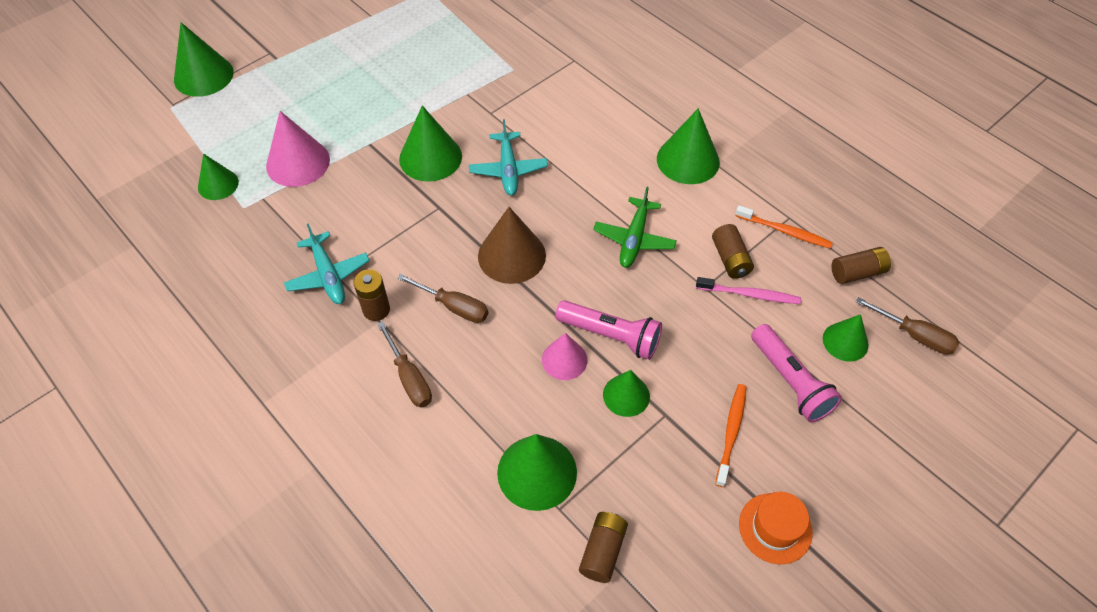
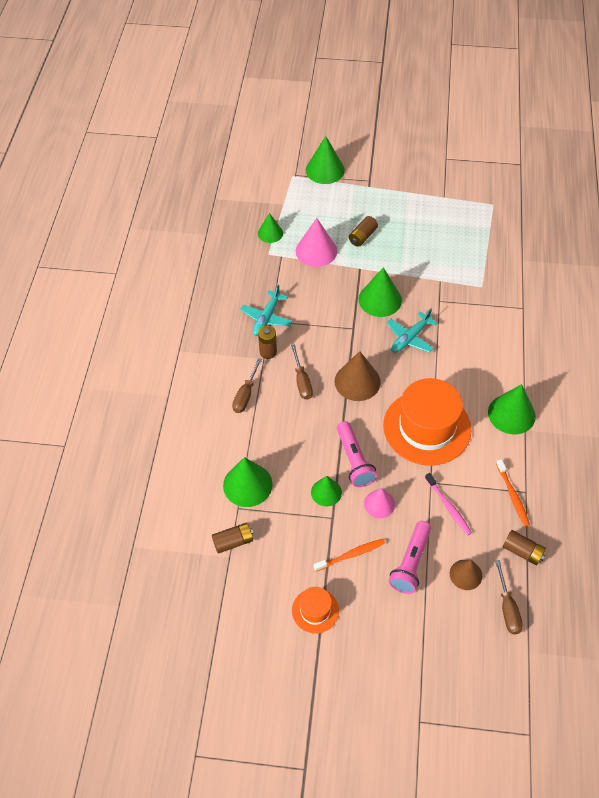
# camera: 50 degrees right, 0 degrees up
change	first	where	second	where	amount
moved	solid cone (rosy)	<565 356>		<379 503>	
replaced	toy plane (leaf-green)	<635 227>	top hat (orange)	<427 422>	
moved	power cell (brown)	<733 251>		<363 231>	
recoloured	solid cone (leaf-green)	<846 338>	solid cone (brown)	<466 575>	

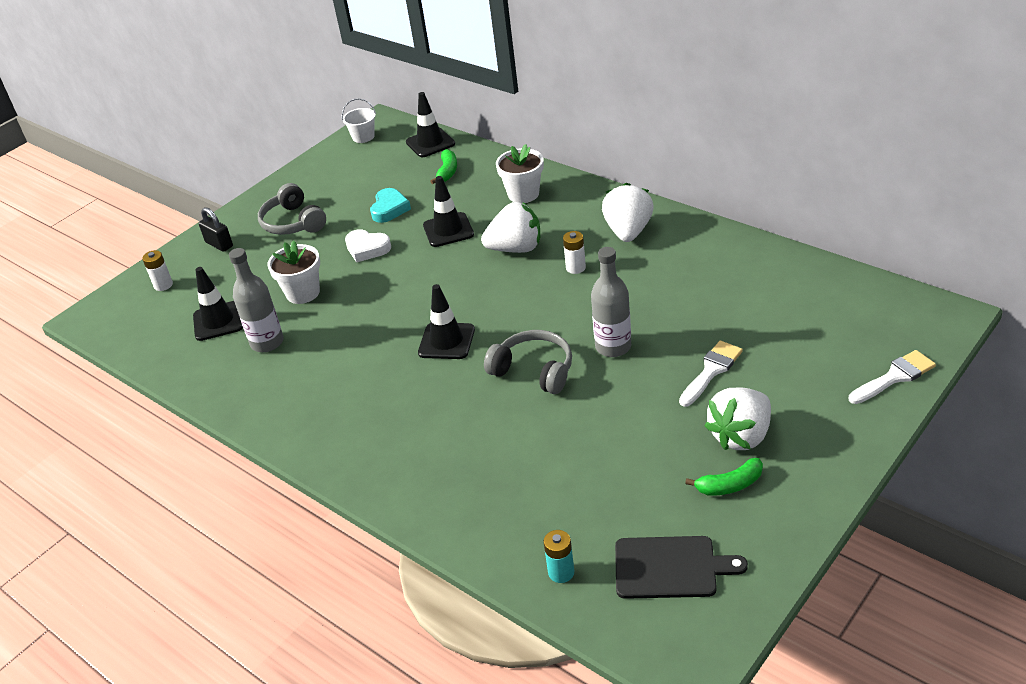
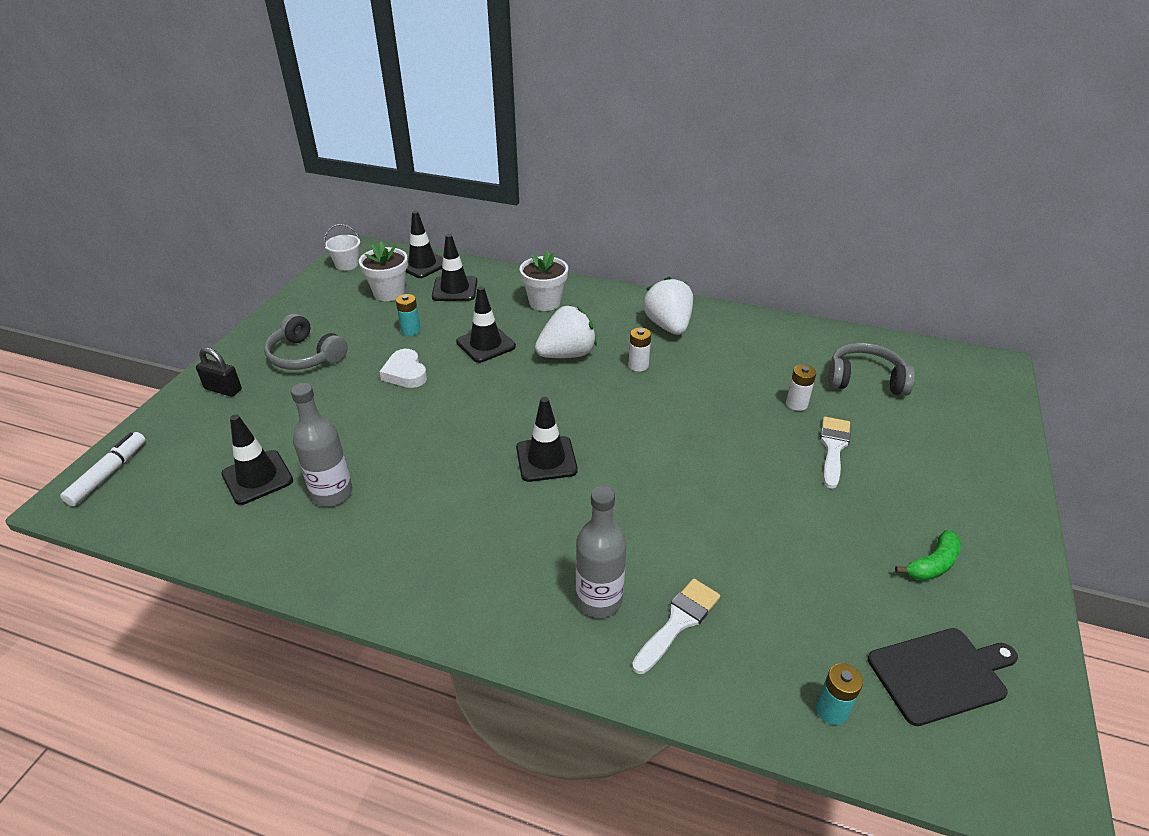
# camera: 25 degrees left, 0 degrees up
change	first	where	second	where	amount
moved	power cell (snow-white)	<157 270>		<801 387>	
moved	plant pot (snow-white)	<294 272>		<383 271>	
turned	love heart (snow-white)	<368 246>		<403 368>	60 degrees clockwise
replaced	love heart (teal)	<390 205>	power cell (teal)	<408 315>	
replaced	banana (leaf-green)	<443 166>	traffic cone (jet-black)	<454 267>	
moved	headphones (grey)	<528 362>		<871 369>	
moved	flask (grey)	<611 302>		<601 552>	
removed	berry (snow-white)	<737 419>			
moved	paintbrush (snow-white)	<892 377>		<676 626>	
added			marker pen (snow-white)	<103 469>	

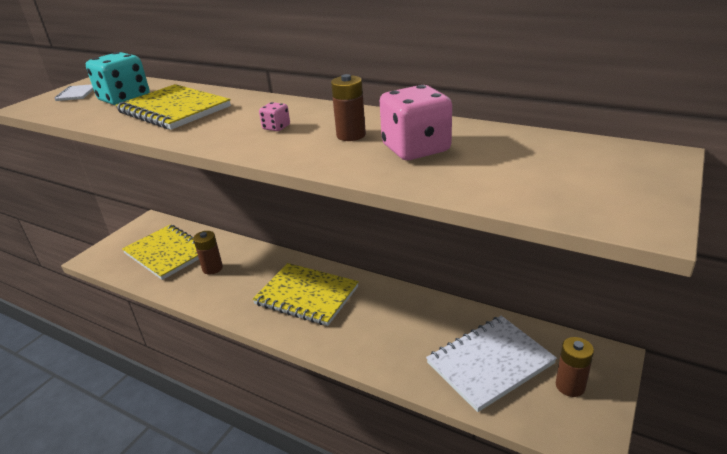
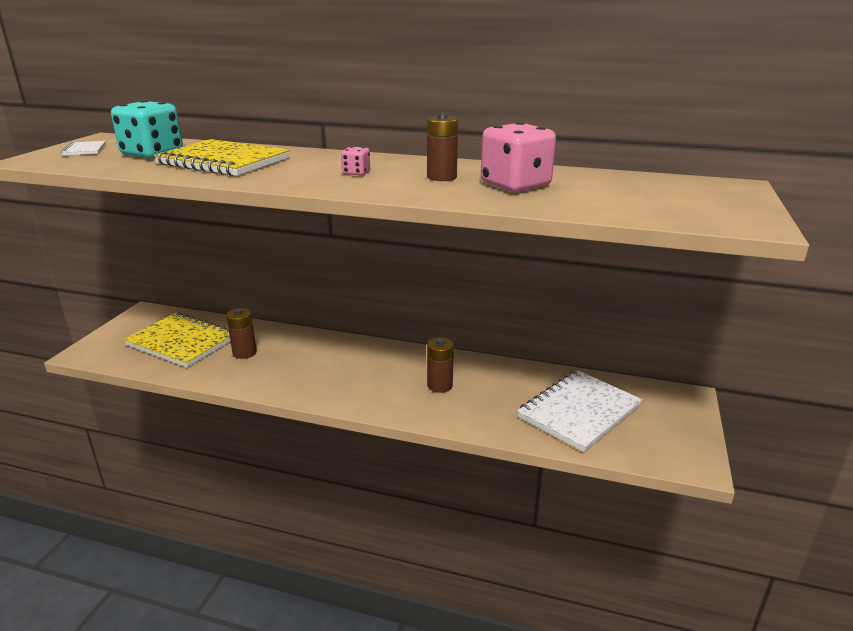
# camera: 15 degrees left, 5 degrees down
change	first	where	second	where	amount
removed	exercise book (yellow)	<305 294>			
moved	power cell (brown)	<575 367>		<440 365>	

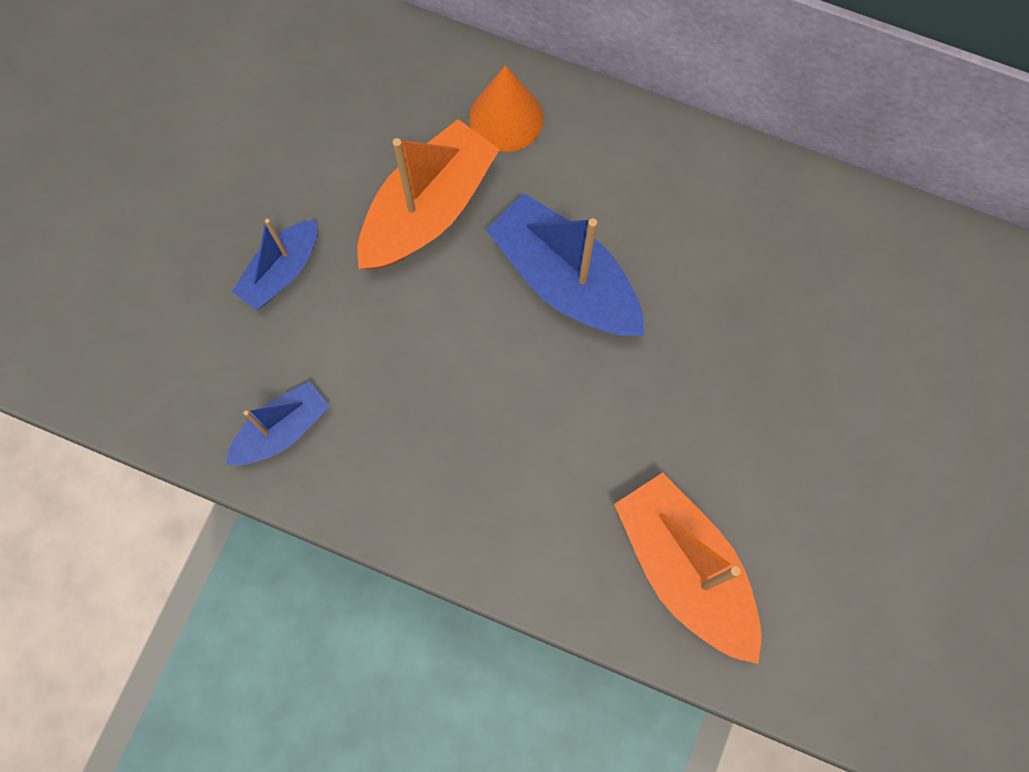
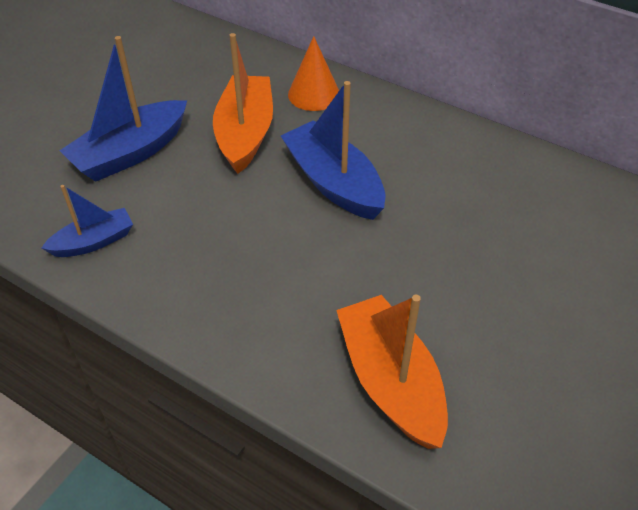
# camera: 10 degrees right, 25 degrees down
change	first	where	second	where	amount
resized	boat (blue)	<274 264>		<123 109>	x1.70
turned	boat (orange)	<428 194>		<243 103>	45 degrees counterclockwise

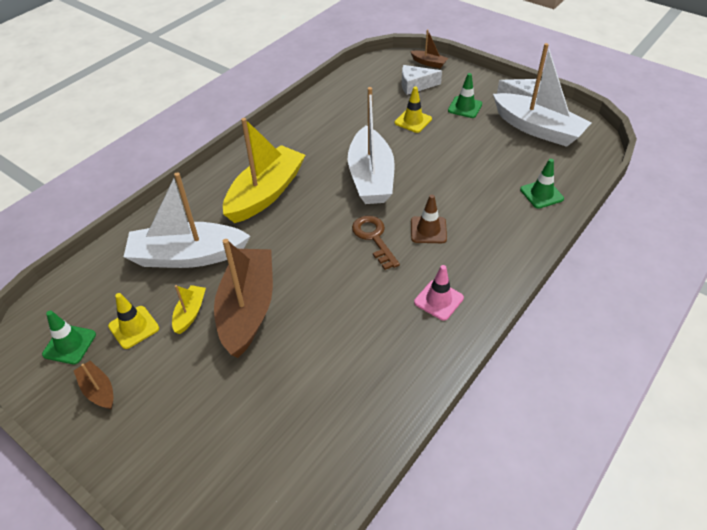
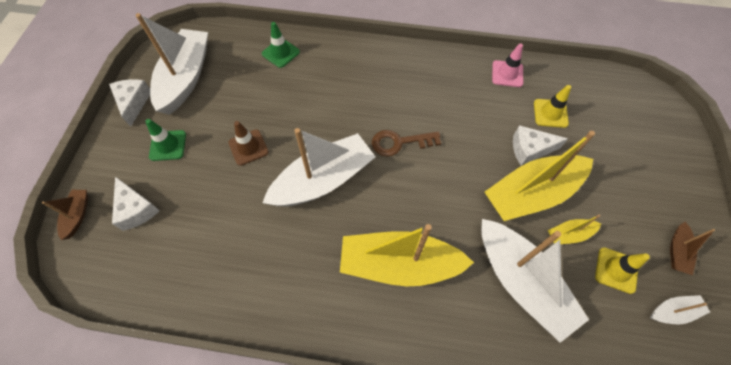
# camera: 120 degrees left, 15 degrees up
change	first	where	second	where	amount
replaced	traffic cone (leaf-green)	<69 337>	boat (snow-white)	<680 309>	
recoloured	boat (brown)	<243 298>	boat (yellow)	<540 176>	
turned	latchkey (brown)	<376 243>		<406 143>	45 degrees clockwise
moved	traffic cone (yellow)	<413 109>		<552 106>	
moved	traffic cone (brown)	<429 219>		<248 143>	
moved	traffic cone (rosy)	<439 293>		<507 65>	
added			cheese (snow-white)	<540 145>	

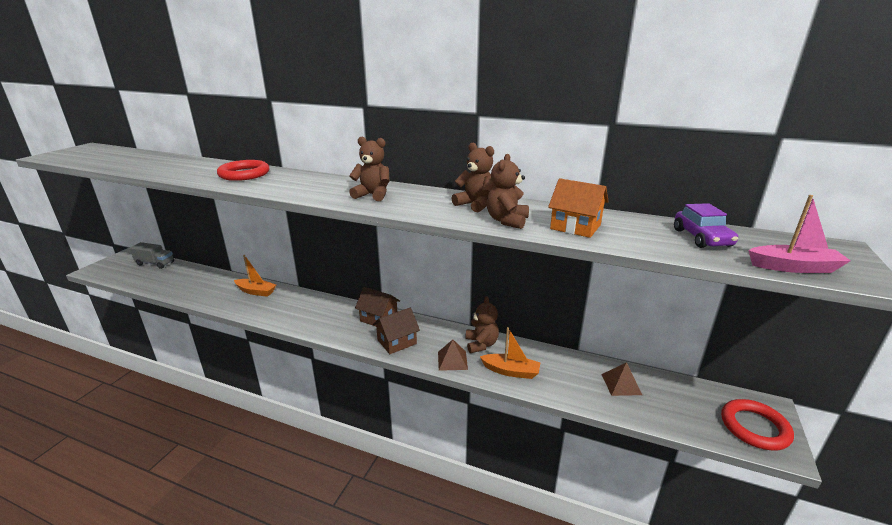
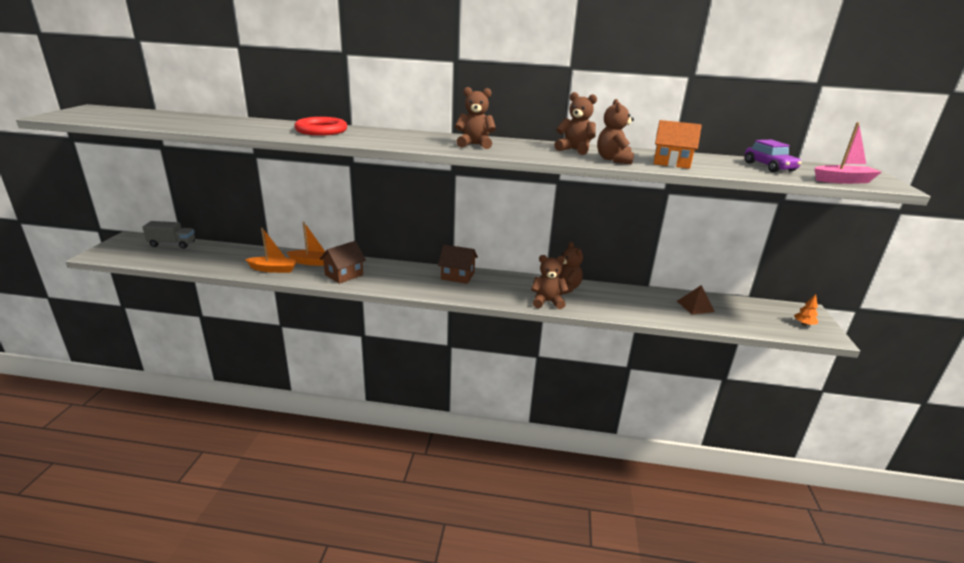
# camera: 15 degrees left, 0 degrees up
change	first	where	second	where	amount
moved	house (brown)	<396 331>		<343 262>	
replaced	pyramid shape (brown)	<453 355>	teddy bear (brown)	<550 282>	
moved	boat (orange)	<510 353>		<271 250>	
replaced	hoop (red)	<757 425>	fir tree (orange)	<806 310>	

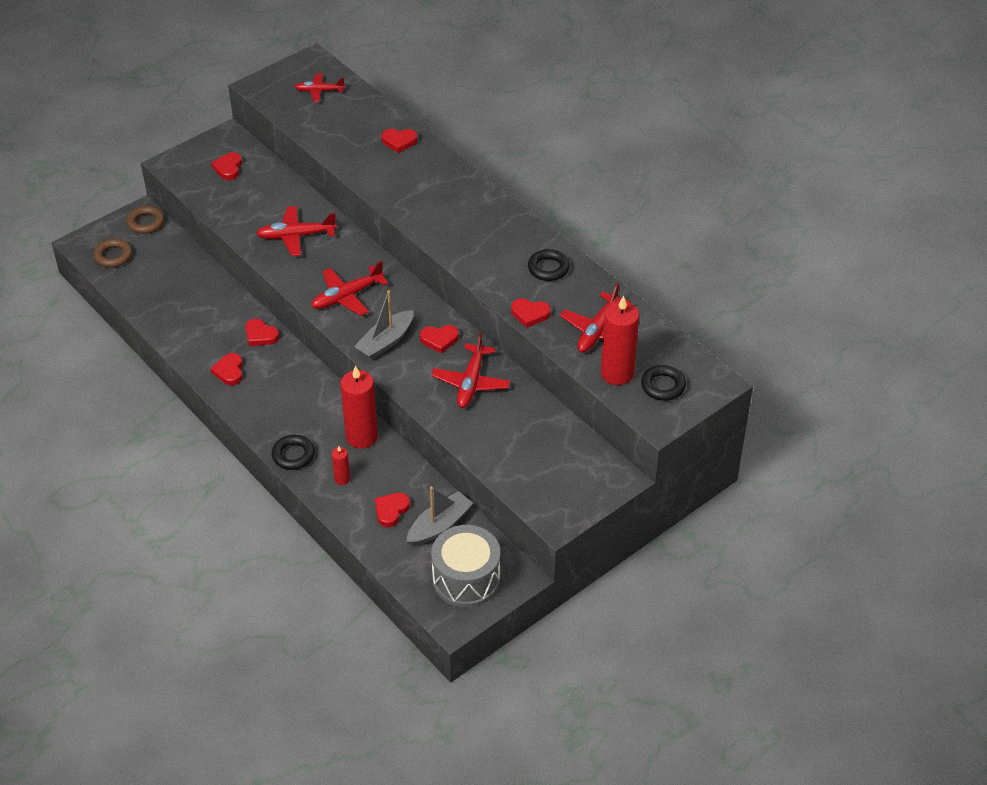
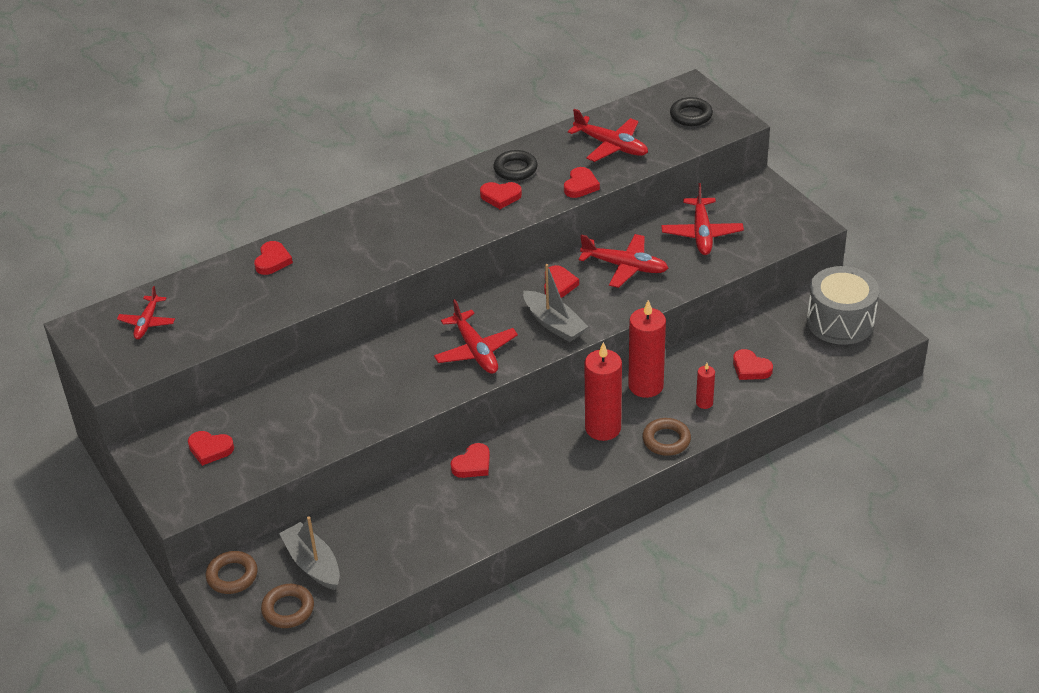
# camera: 80 degrees left, 5 degrees down
change	first	where	second	where	amount
moved	love heart (red)	<227 369>		<501 195>	
moved	toy plane (red)	<296 231>		<702 219>	
recoloured	hoop (jet-black)	<293 452>	hoop (brown)	<666 437>	
moved	boat (grey)	<439 516>		<309 553>	
moved	pillar candle (red)	<620 340>		<603 391>	

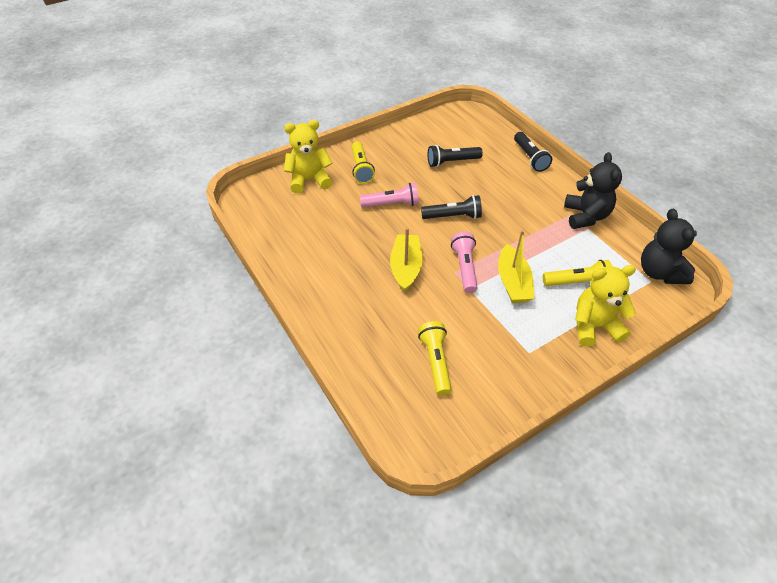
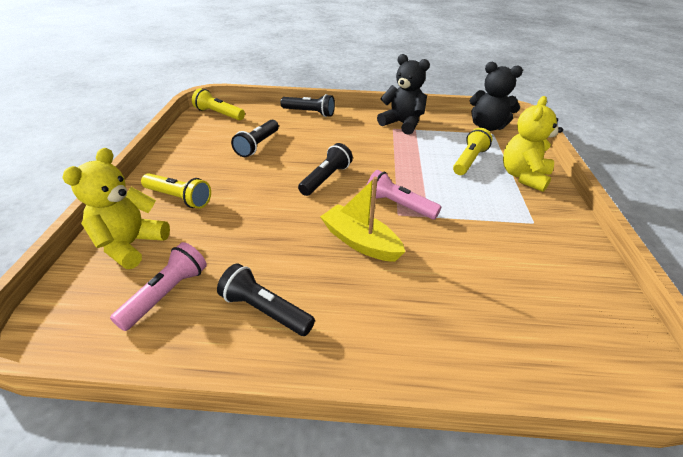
# camera: 55 degrees left, 10 degrees down
change	first	where	second	where	amount
moved	torch (rosy)	<389 195>		<158 286>	
moved	torch (yellow)	<435 358>		<218 104>	
removed	boat (yellow)	<516 266>			
added			torch (jet-black)	<266 299>	

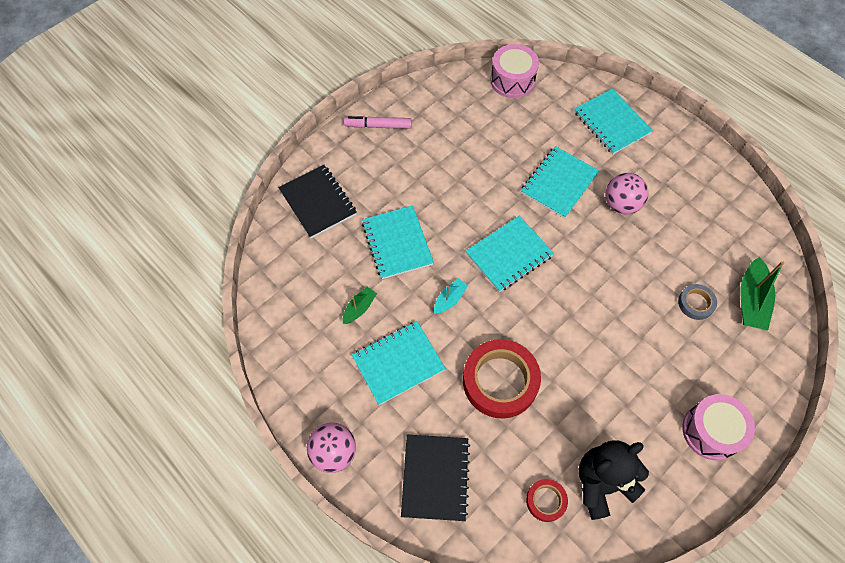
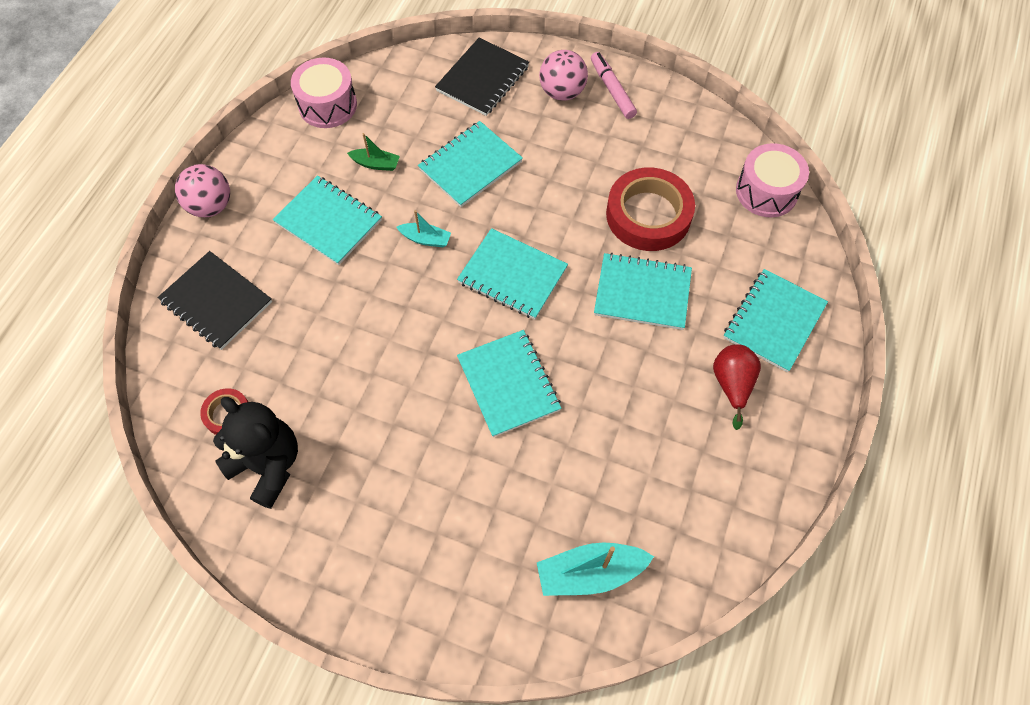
# camera: 65 degrees right, 0 degrees up
change	first	where	second	where	amount
turned	exercise book (jet-black)	<435 478>		<214 300>	60 degrees clockwise
moved	sticky tape (red)	<502 379>		<650 209>	
moved	ball (rosy)	<626 193>		<563 75>	
removed	sticky tape (grey)	<697 302>			
moved	drum (rosy)	<718 427>		<324 93>	
recoloured	boat (leaf-green)	<762 293>	boat (teal)	<595 569>	
added			exercise book (teal)	<509 383>	
added			toy pear (red)	<737 387>	

